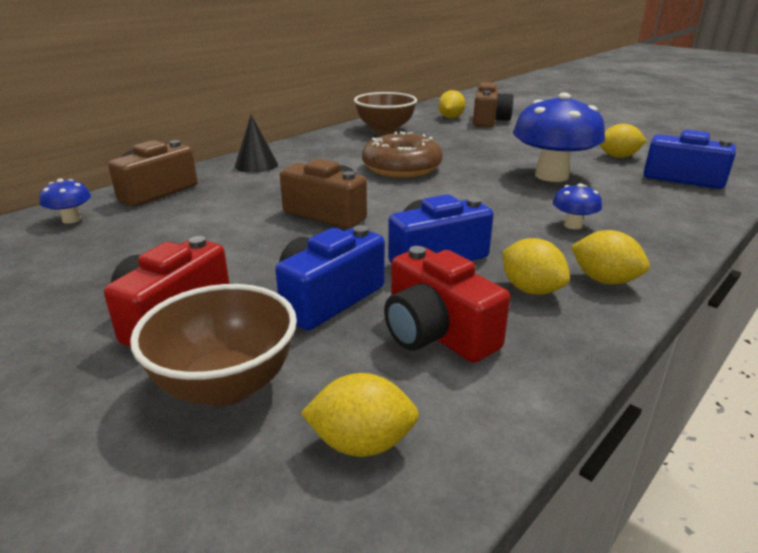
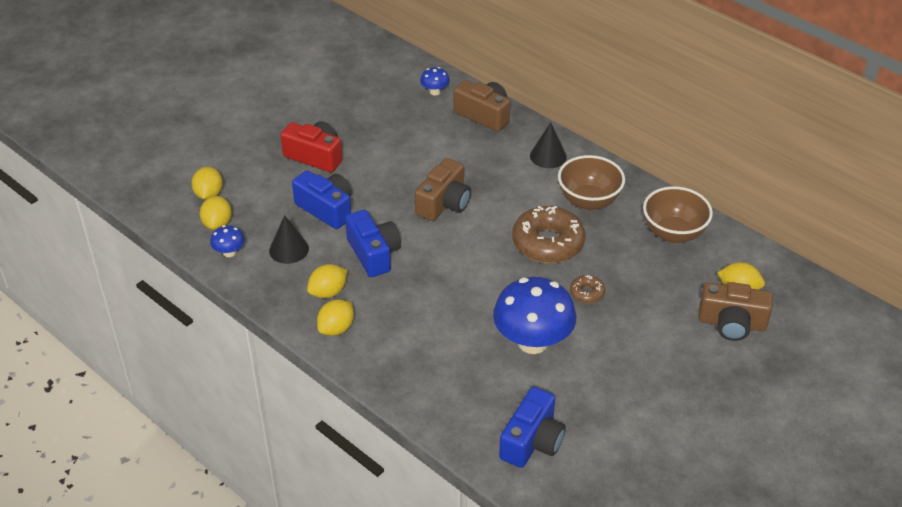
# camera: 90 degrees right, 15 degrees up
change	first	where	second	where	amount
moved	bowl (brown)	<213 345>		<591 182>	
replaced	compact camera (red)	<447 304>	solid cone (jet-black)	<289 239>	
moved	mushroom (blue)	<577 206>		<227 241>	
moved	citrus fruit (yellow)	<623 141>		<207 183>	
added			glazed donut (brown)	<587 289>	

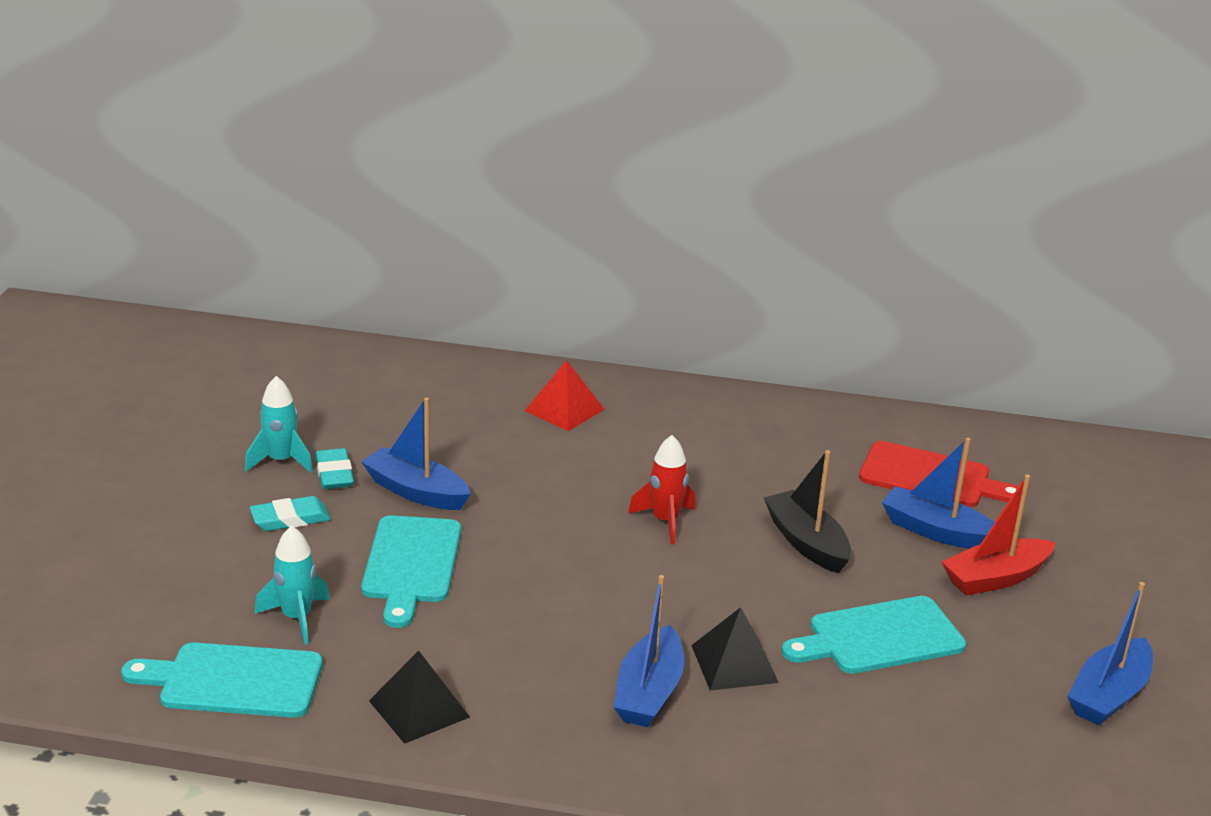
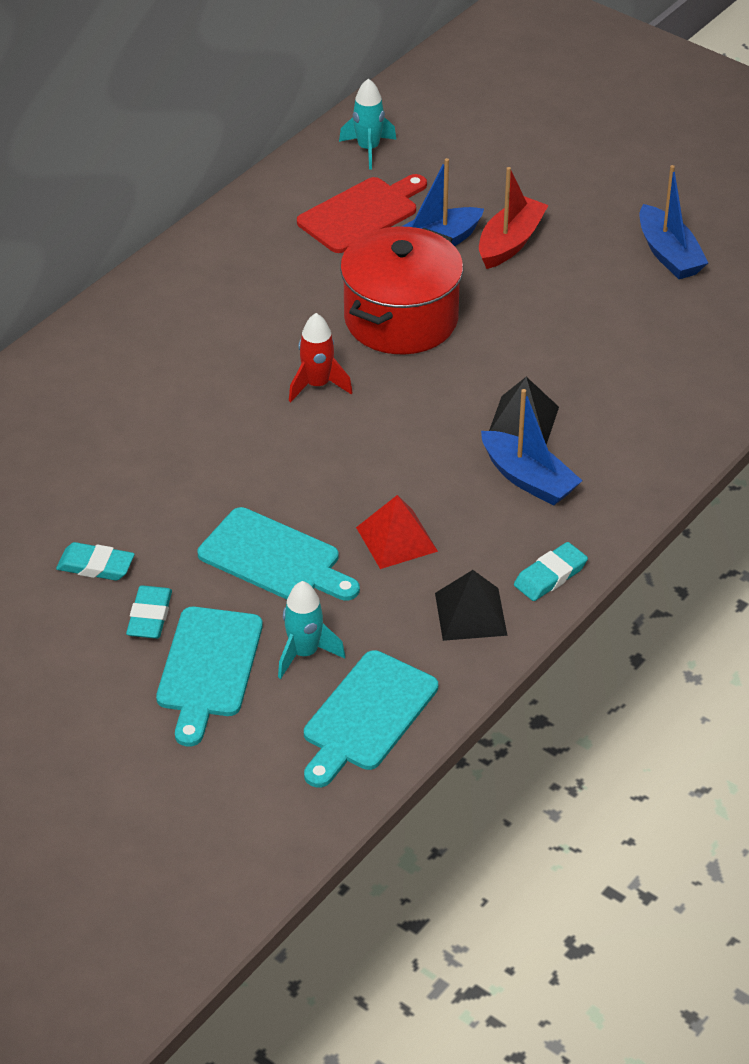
# camera: 60 degrees left, 15 degrees up
change	first	where	second	where	amount
moved	toy rocket (teal)	<279 424>		<367 123>	
removed	boat (blue)	<416 453>			
moved	pyramid shape (red)	<565 395>		<397 532>	
replaced	boat (jet-black)	<807 511>	stockpot (red)	<401 290>	
moved	bread board (teal)	<873 635>		<209 677>	
turned	boat (red)	<998 535>		<514 218>	150 degrees counterclockwise
added			eraser (teal)	<551 571>	

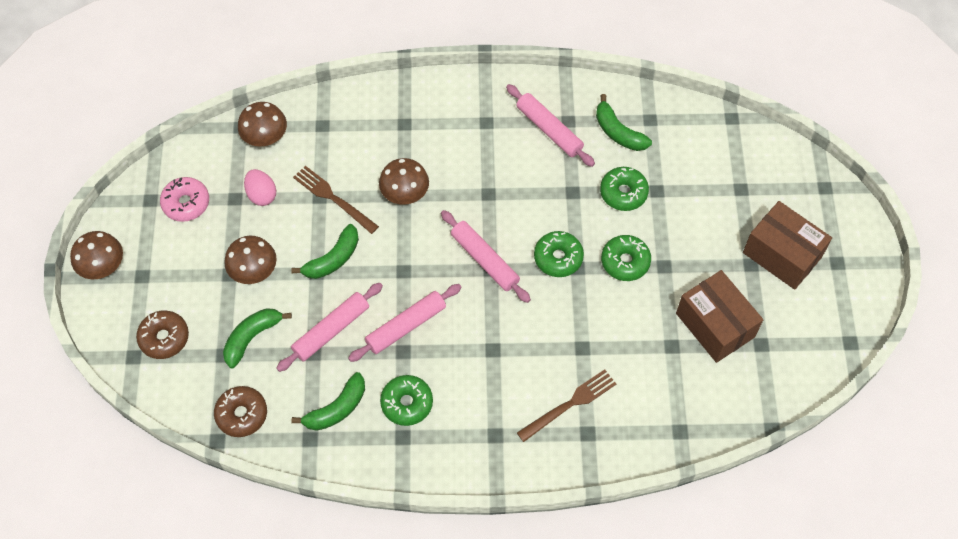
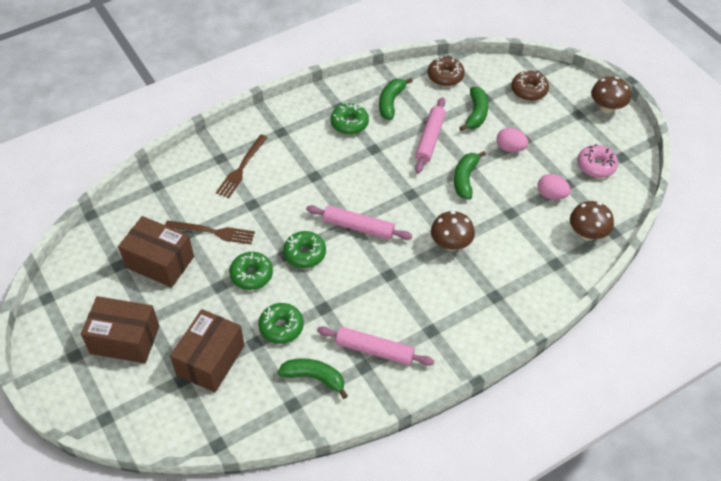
# camera: 150 degrees right, 10 degrees down
change	first	where	second	where	amount
replaced	mushroom (brown)	<250 260>	egg shape (rosy)	<512 140>	
moved	fork (brown)	<336 200>		<210 232>	
removed	pastry roller (rosy)	<405 323>			
added			box (brown)	<207 350>	

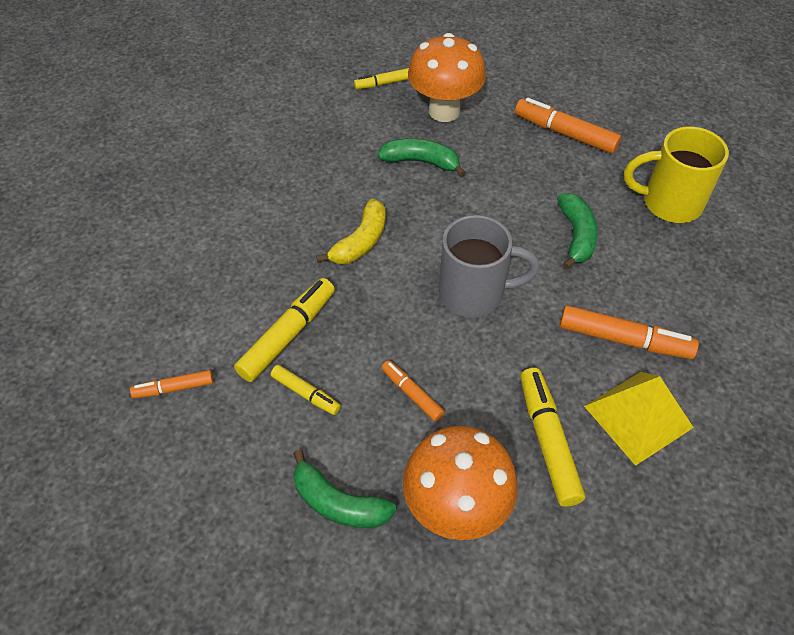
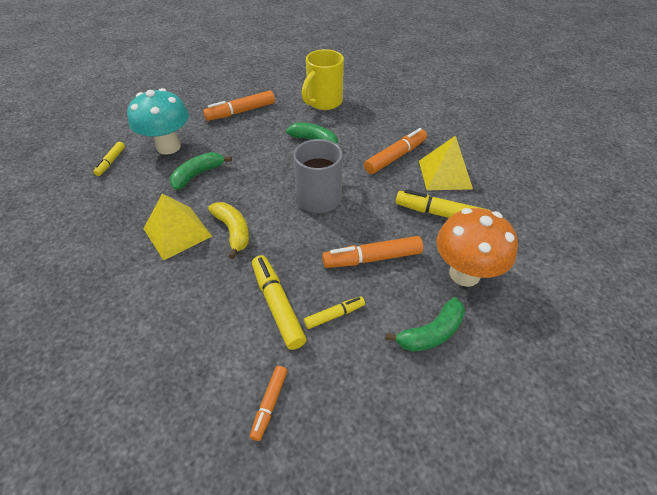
# camera: 60 degrees left, 5 degrees down
change	first	where	second	where	amount
resized	marker pen (orange)	<413 390>		<372 252>	x1.73
recoloured	mushroom (orange)	<447 77>	mushroom (teal)	<158 121>	
added			pyramid shape (yellow)	<177 227>	

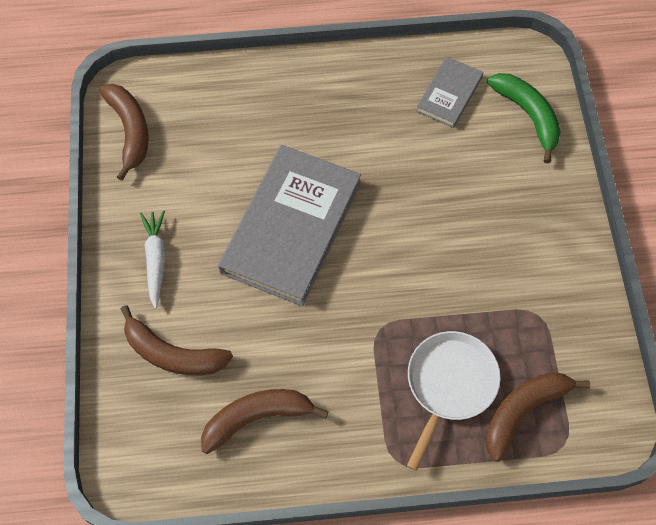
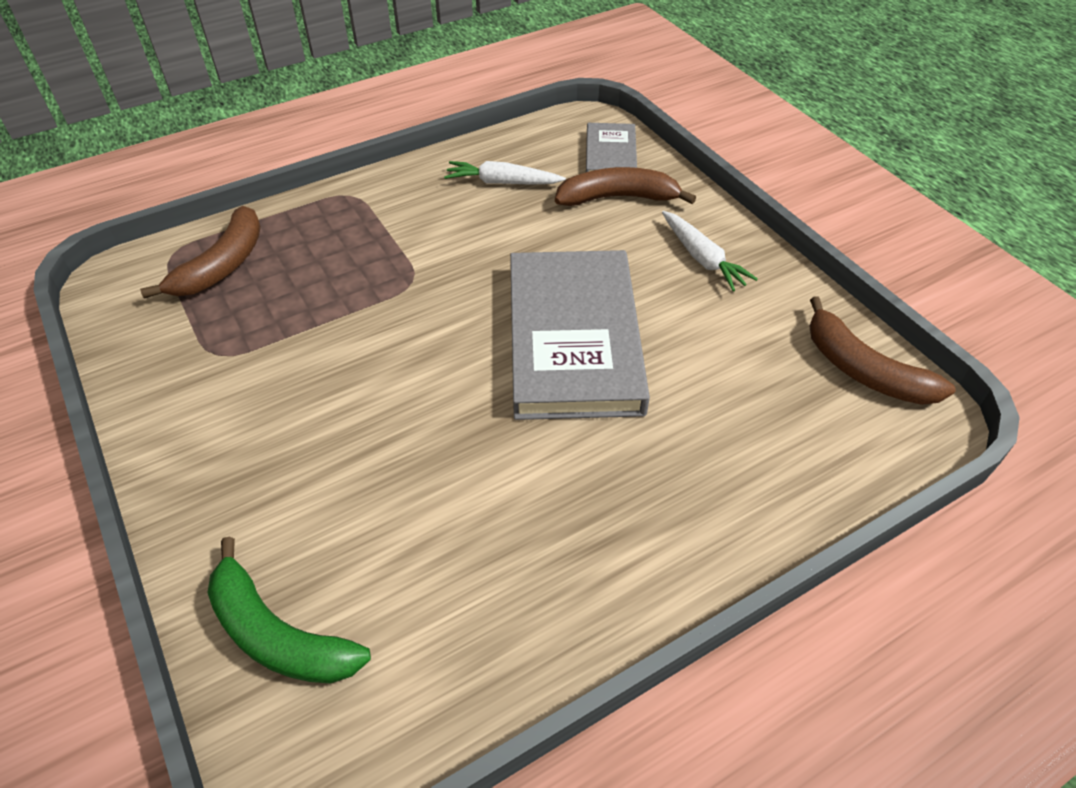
# camera: 155 degrees right, 15 degrees down
change	first	where	second	where	amount
replaced	banana (brown)	<265 421>	toy carrot (snow-white)	<505 173>	
removed	pan (snow-white)	<454 401>			
moved	book (grey)	<449 92>		<611 147>	

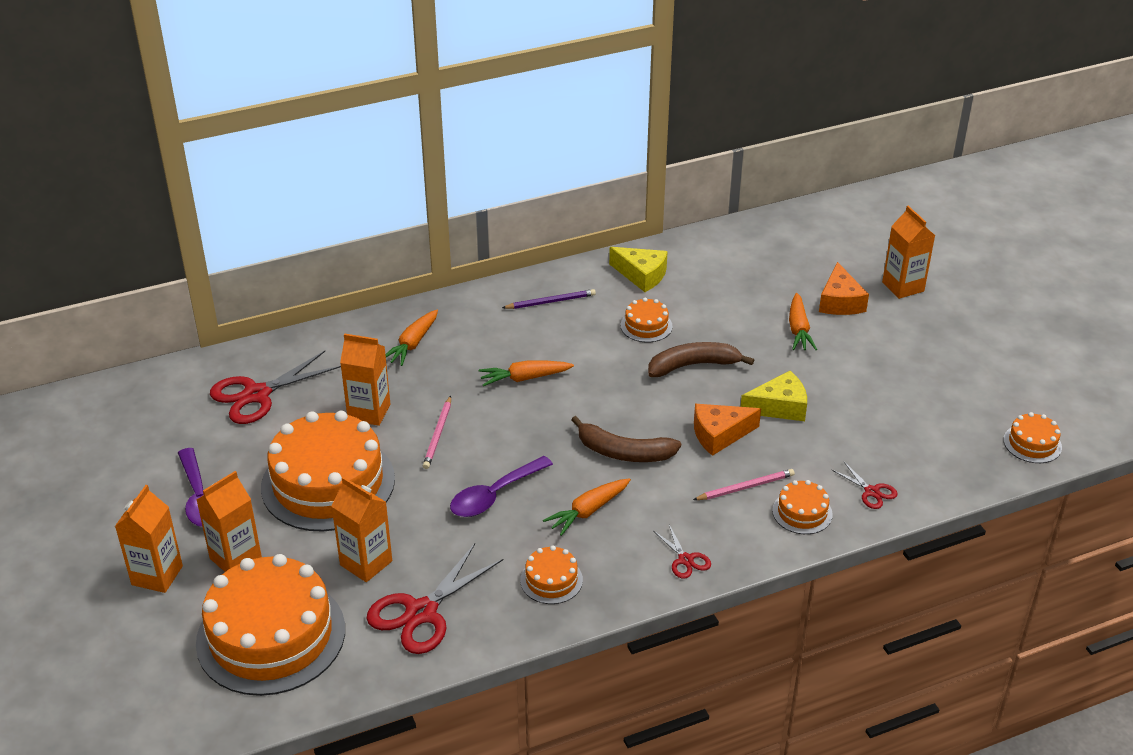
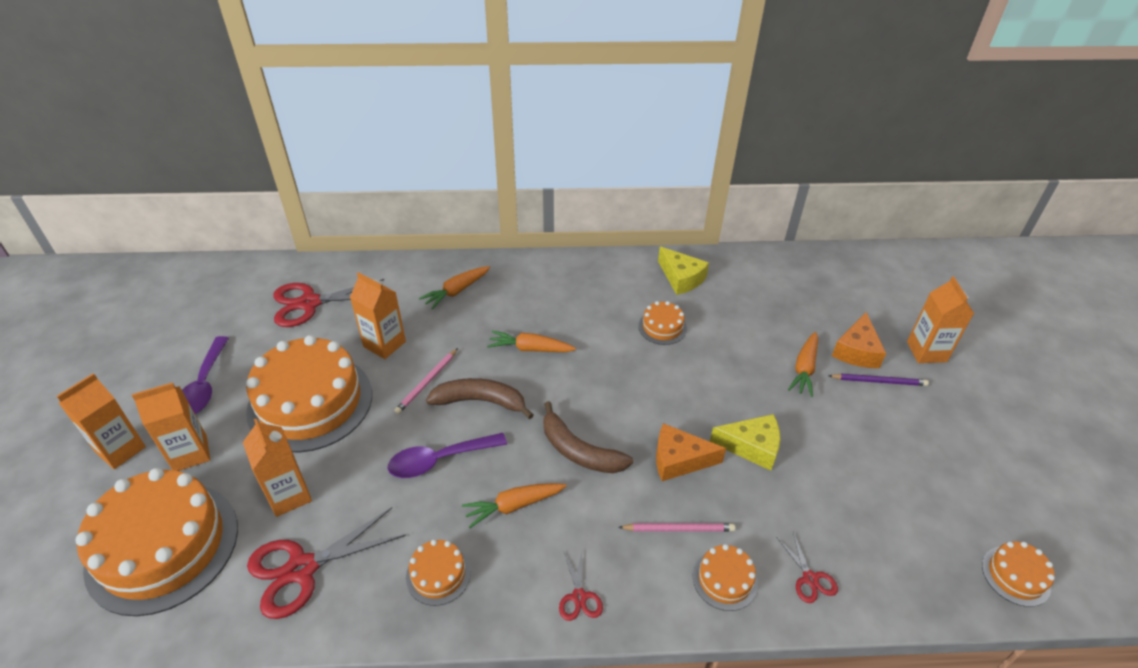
# camera: 20 degrees right, 5 degrees up
change	first	where	second	where	amount
moved	wooden pencil (royal purple)	<549 299>		<879 379>	
moved	banana (brown)	<701 359>		<480 398>	

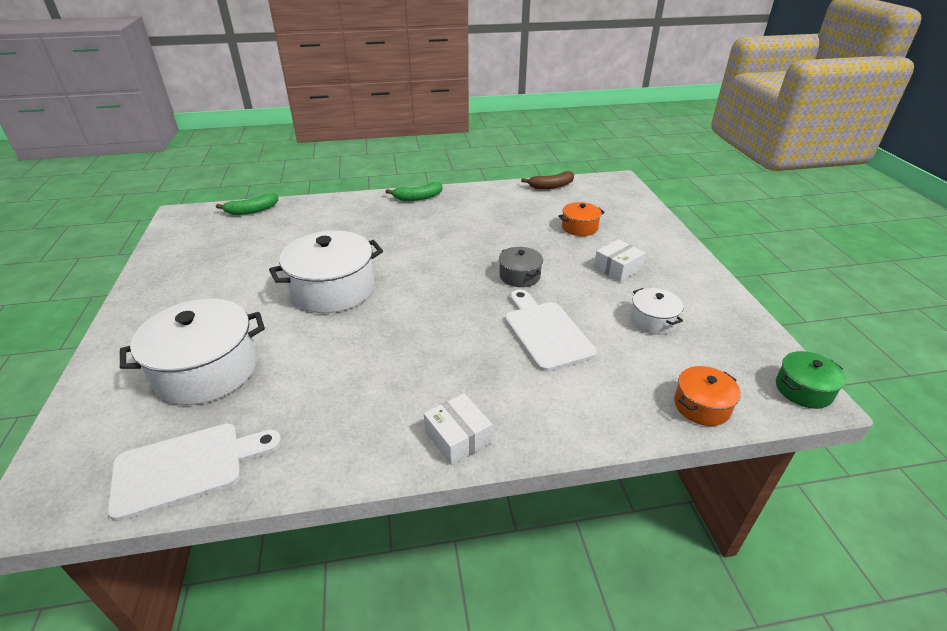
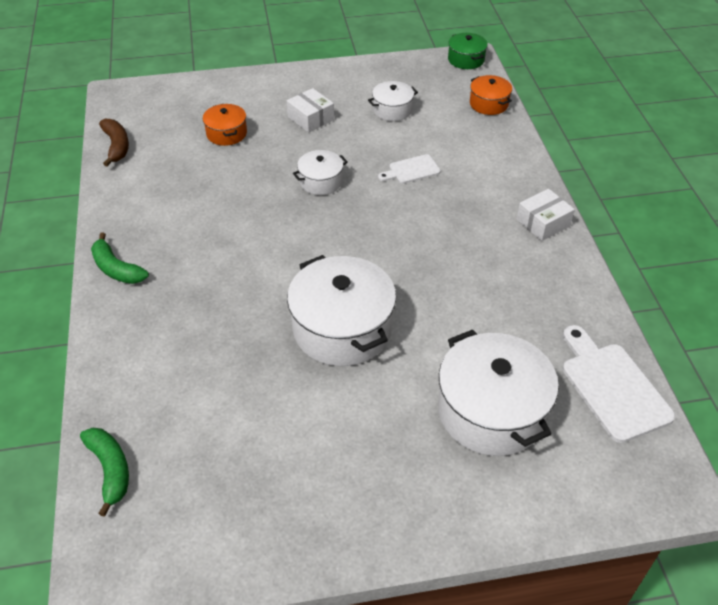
# camera: 90 degrees left, 10 degrees up
change	first	where	second	where	amount
turned	banana (leaf-green)	<414 191>		<120 258>	150 degrees clockwise
recoloured	stockpot (grey)	<521 267>	stockpot (snow-white)	<320 172>	
resized	bread board (snow-white)	<551 330>		<409 169>	x0.56

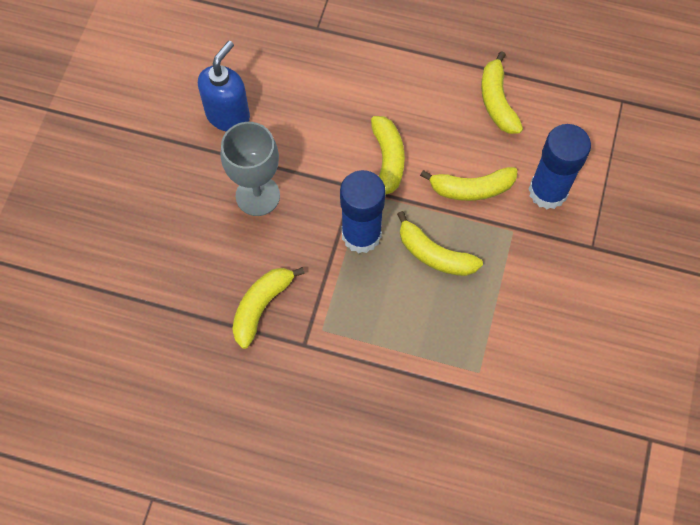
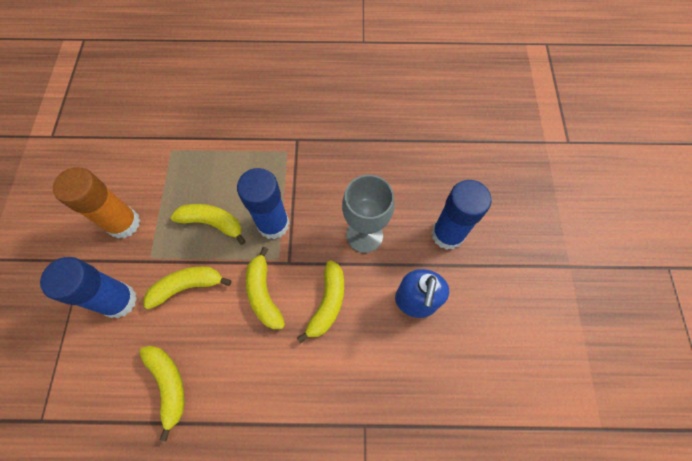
# camera: 165 degrees right, 0 degrees up
change	first	where	second	where	amount
moved	banana (yellow)	<268 308>		<320 301>	
added			glue stick (orange)	<96 203>	
added			glue stick (blue)	<461 215>	

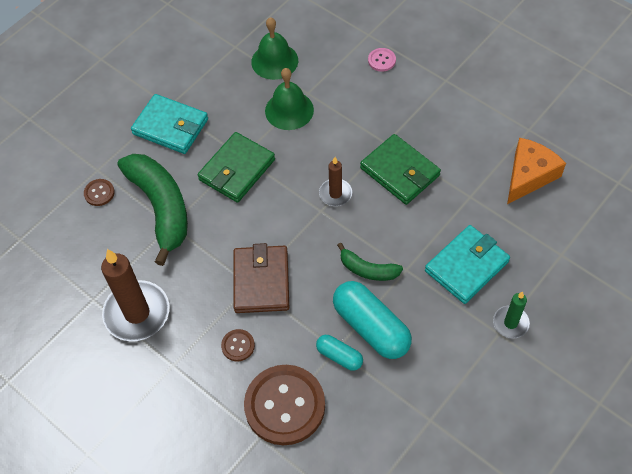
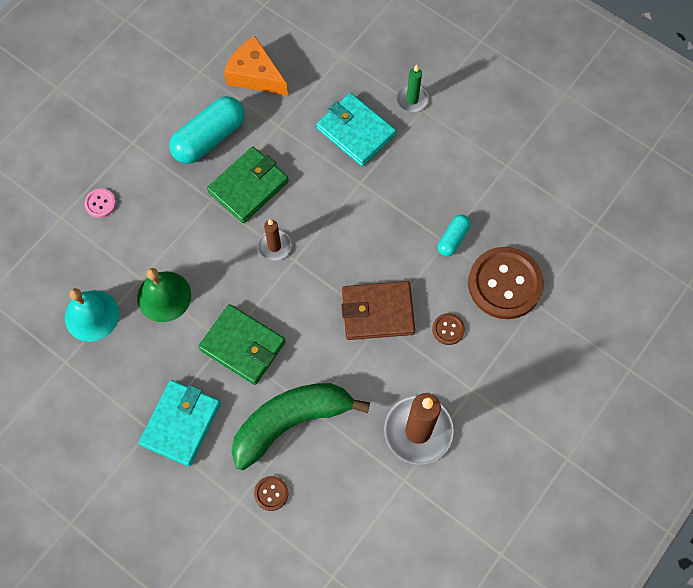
# camera: 95 degrees left, 10 degrees up
change	first	where	second	where	amount
recoloured	hand bell (leaf-green)	<274 48>	hand bell (teal)	<92 315>	
moved	capsule (teal)	<372 320>		<207 130>	
removed	banana (leaf-green)	<370 262>			

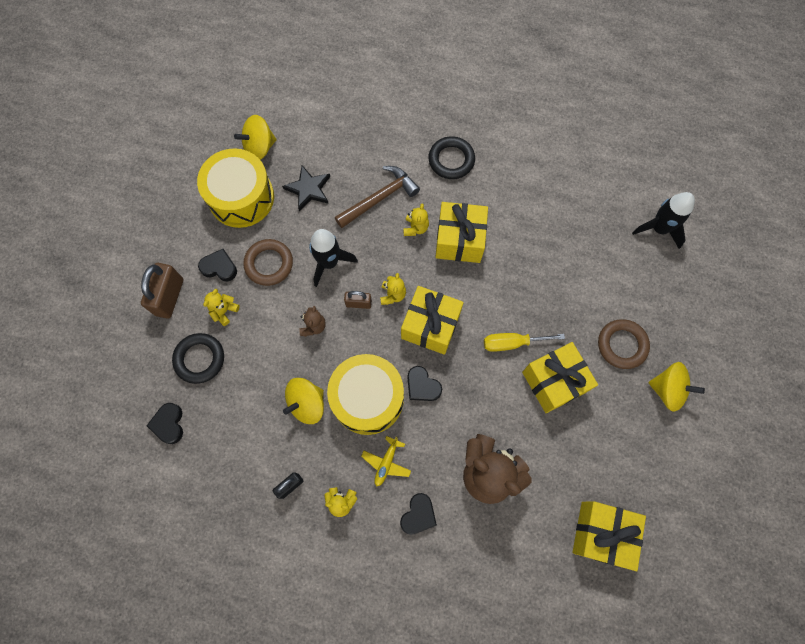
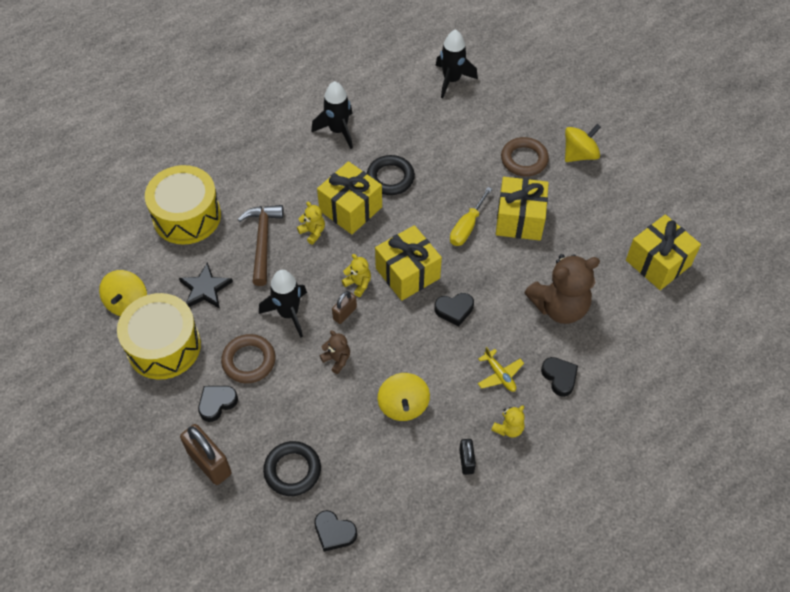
# camera: 55 degrees left, 15 degrees down
change	first	where	second	where	amount
removed	teddy bear (yellow)	<221 307>			
moved	drum (yellow)	<365 394>		<183 205>	
moved	hoop (jet-black)	<452 157>		<391 175>	
added			toy rocket (jet-black)	<332 115>	

